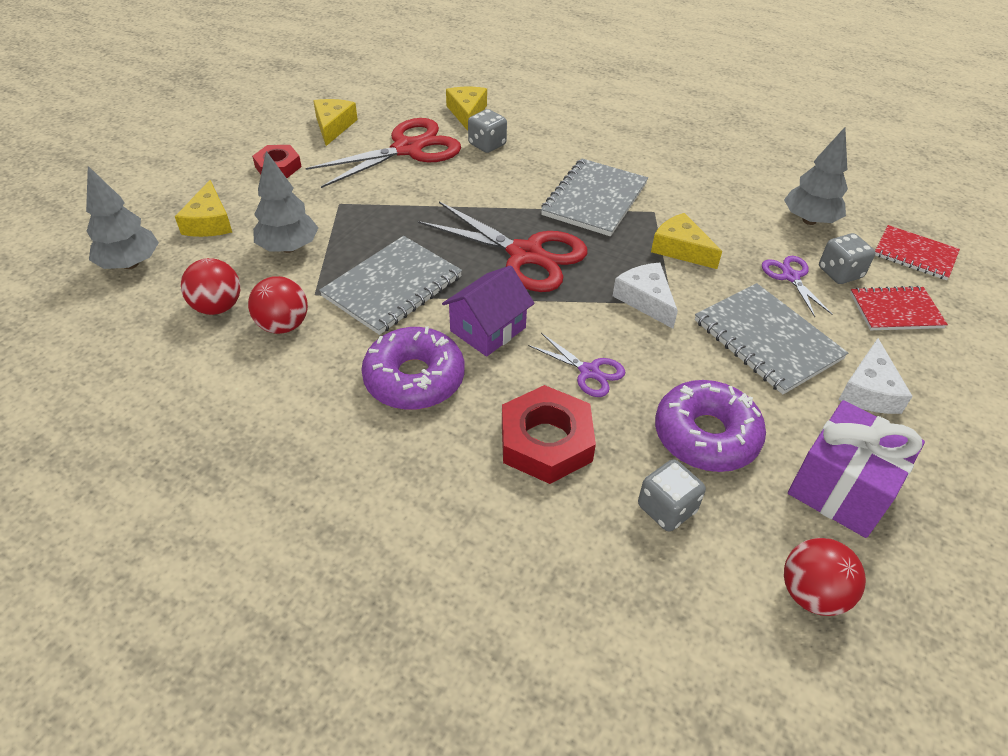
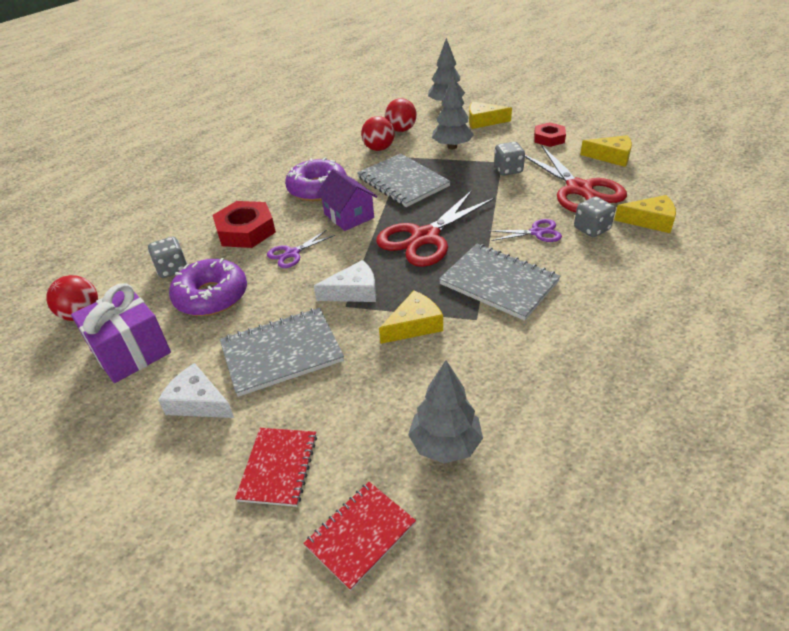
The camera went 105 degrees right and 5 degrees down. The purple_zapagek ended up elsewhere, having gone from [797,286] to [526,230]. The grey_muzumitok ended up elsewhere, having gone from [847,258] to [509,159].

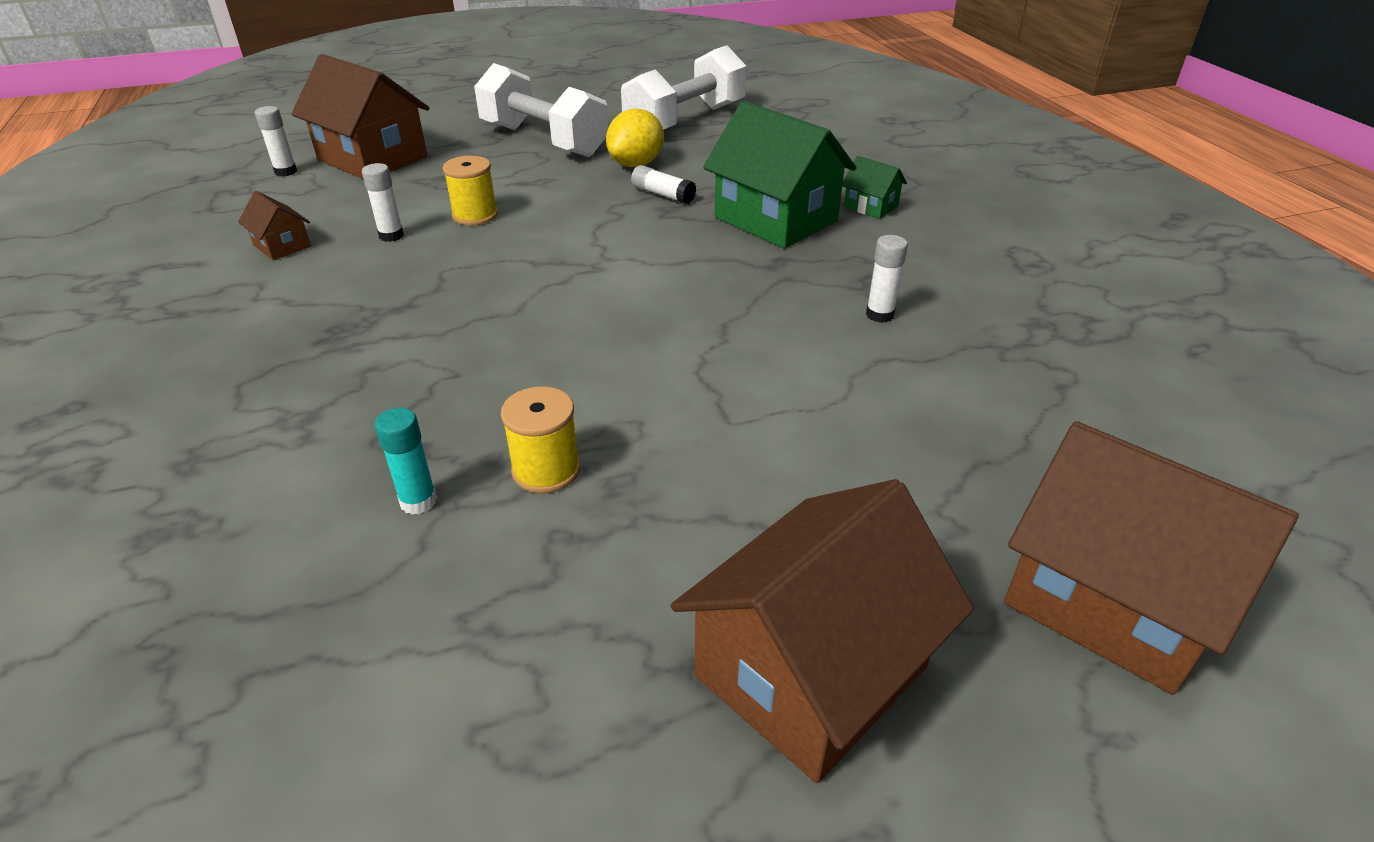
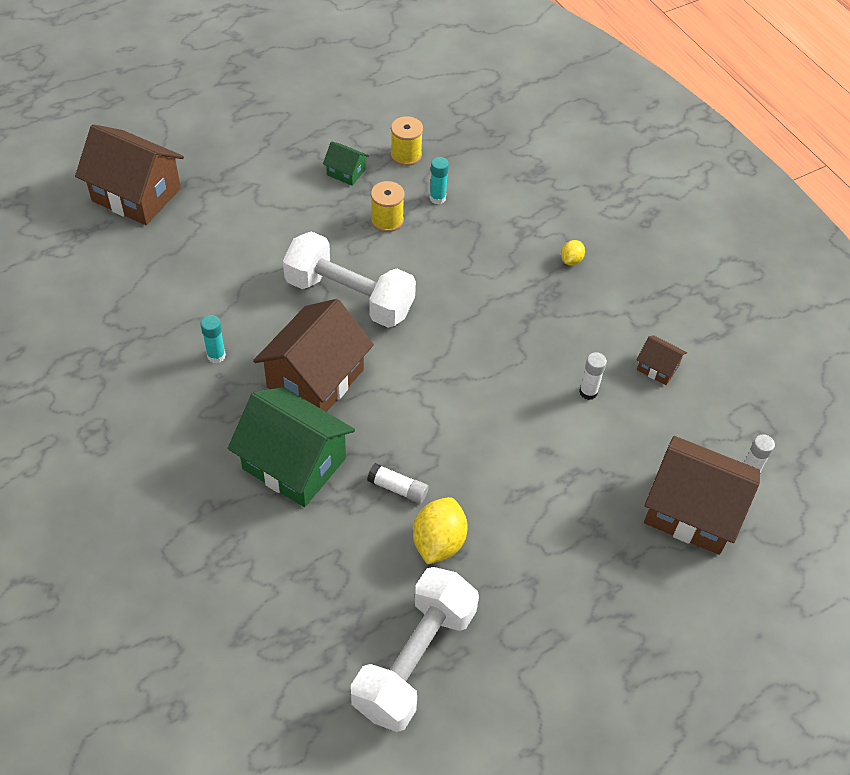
The camera went 165 degrees right and 15 degrees up. What was the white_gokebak at [887,279] turned into the turquoise_gokebak at [213,339]. The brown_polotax ended up elsewhere, having gone from [822,631] to [313,355]. The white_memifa ended up elsewhere, having gone from [541,110] to [349,279]. The green_polotax ended up elsewhere, having gone from [874,187] to [346,163]. The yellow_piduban ended up elsewhere, having gone from [470,191] to [406,141]. The second view gained the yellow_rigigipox at [573,252].

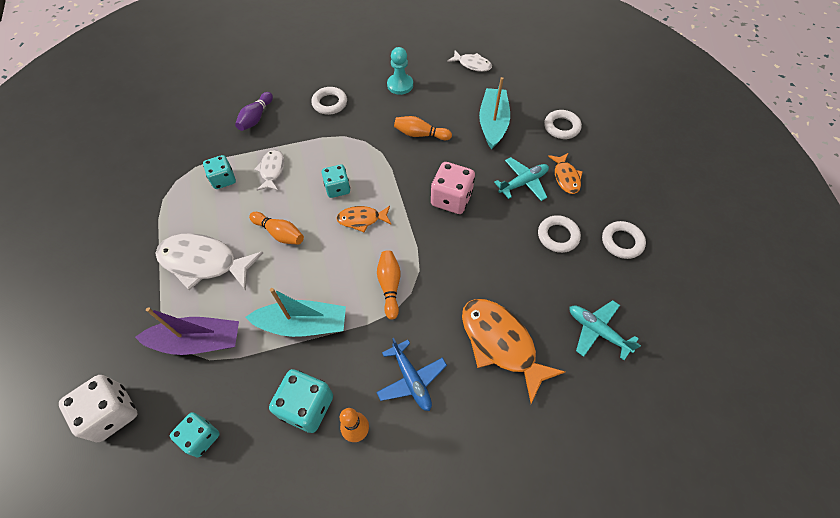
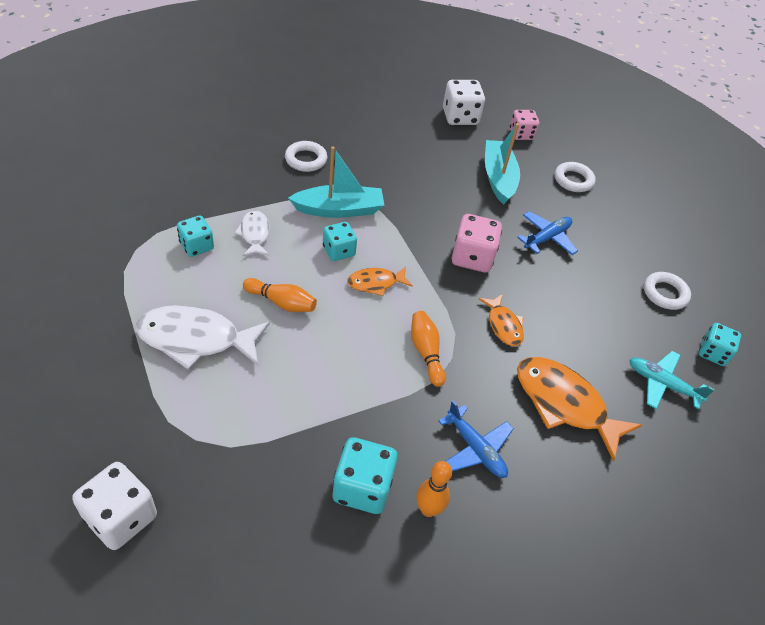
The camera went 15 degrees left and 10 degrees down. The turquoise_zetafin ended up elsewhere, having gone from [295,312] to [336,182]. Where the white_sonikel stood at [469,61], the white_muzumitok came to stand at [464,102]. The orange_sonikel ended up elsewhere, having gone from [565,173] to [501,320]. The second view gained the pink_muzumitok at [524,125]. What was the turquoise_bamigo at [521,179] turned into the blue_bamigo at [547,233]. The turquoise_muzumitok ended up elsewhere, having gone from [195,434] to [720,344]. The second view lost the purple_zetafin at [187,331]. The second view lost the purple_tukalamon at [254,111]. The second view lost the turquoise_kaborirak at [400,71]. The second view lost the orange_tukalamon at [423,128]. The second view lost the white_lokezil at [559,234].

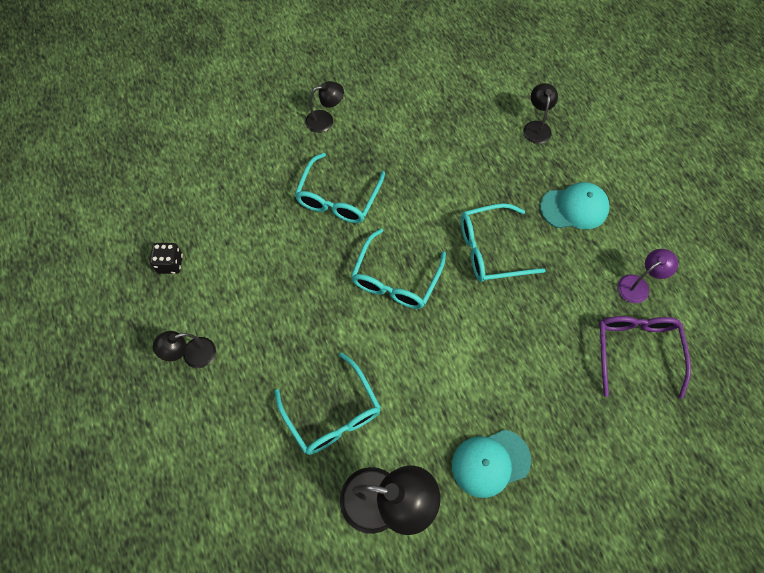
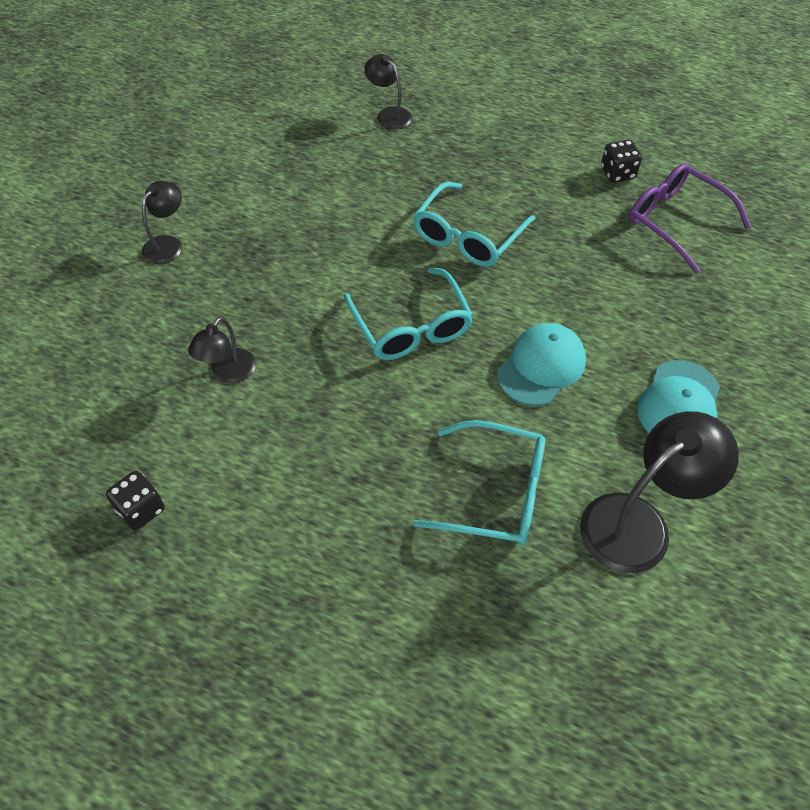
The camera went 45 degrees left and 10 degrees down. The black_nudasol ended up elsewhere, having gone from [184,349] to [222,350]. The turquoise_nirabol ended up elsewhere, having gone from [575,205] to [541,364]. Where the purple_nudasol stood at [648,276], the black_muzumitok came to stand at [621,161]. The second view lost the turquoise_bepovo at [339,188].

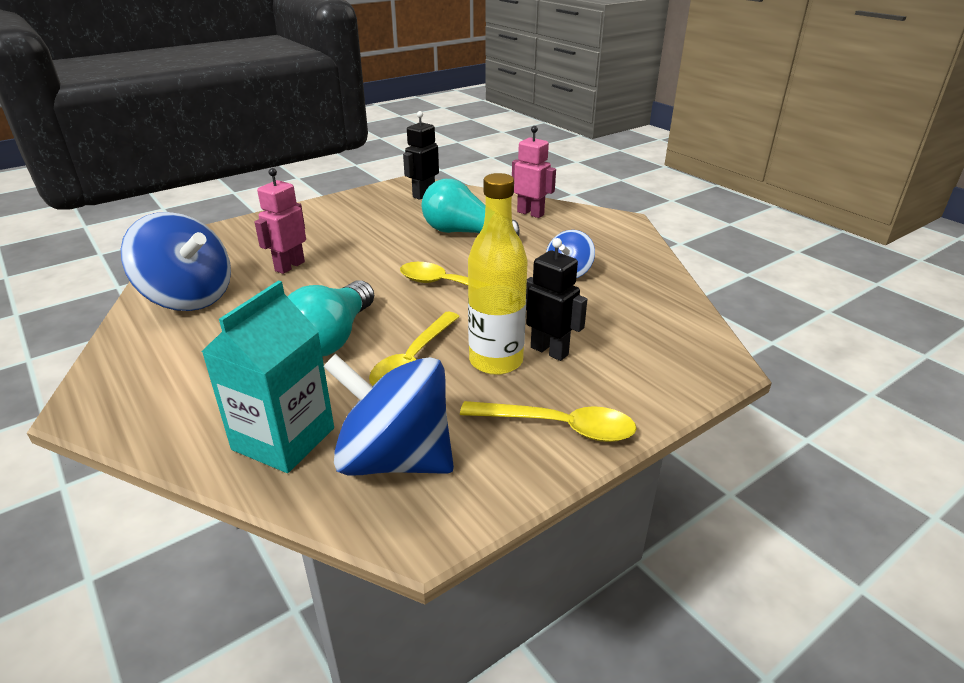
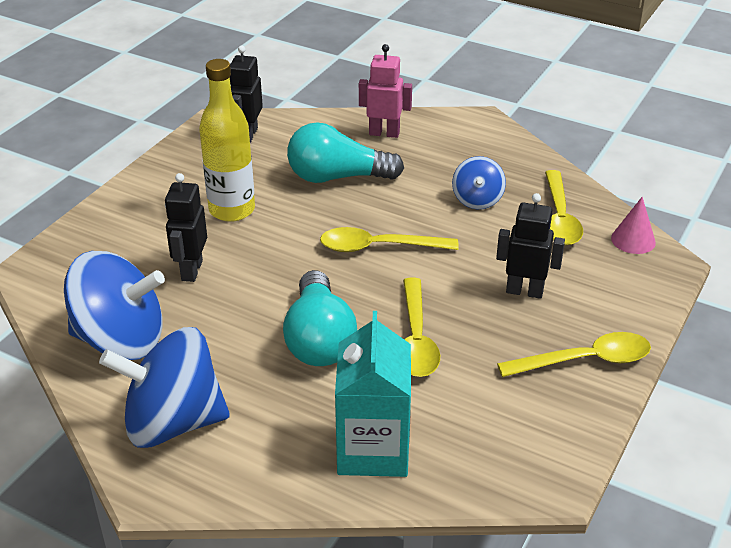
The camera went 25 degrees left and 5 degrees up. The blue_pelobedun ended up elsewhere, having gone from [388,415] to [164,387]. What was the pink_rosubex at [280,221] turned into the black_rosubex at [186,227]. The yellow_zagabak ended up elsewhere, having gone from [498,274] to [227,140]. The second view gained the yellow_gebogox at [564,207]. The second view gained the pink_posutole at [633,225].

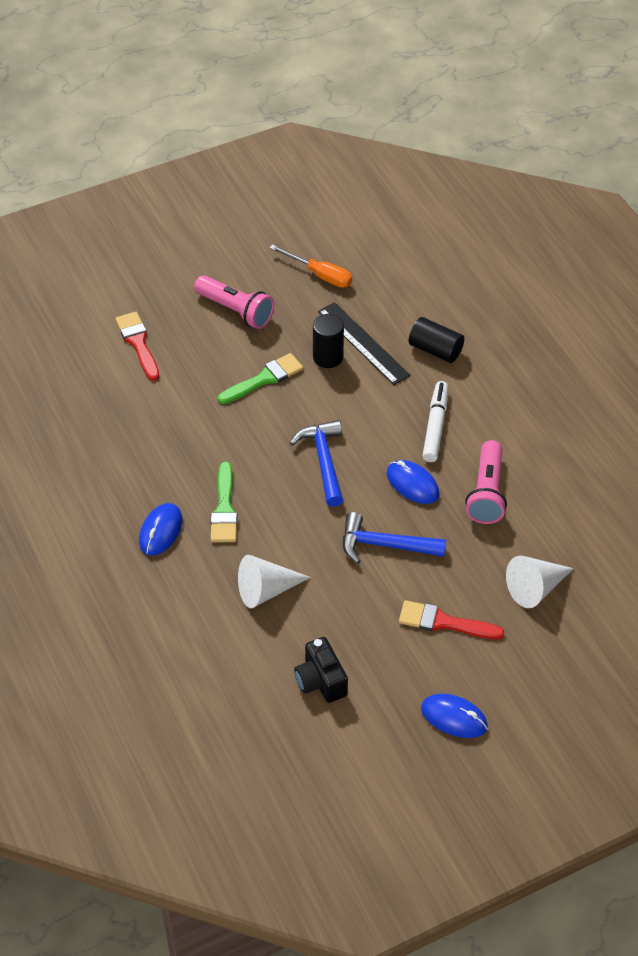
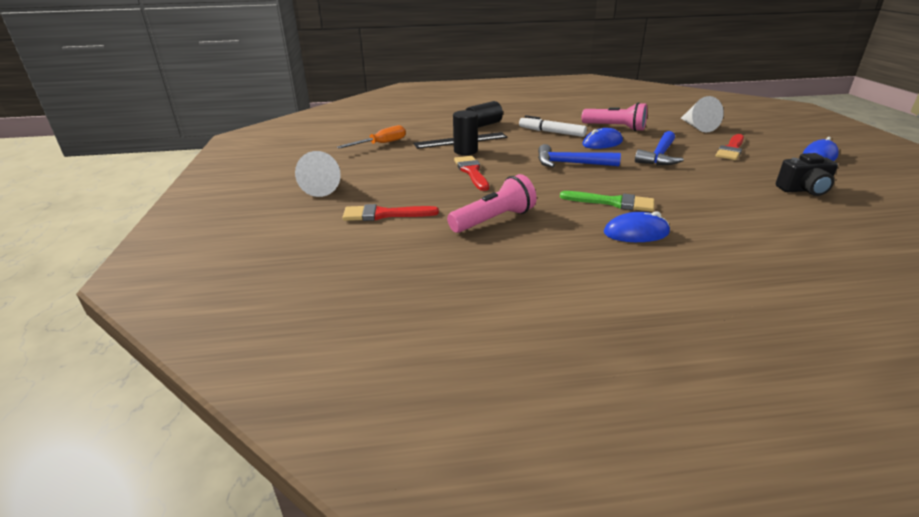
The camera went 70 degrees left and 20 degrees down. The white_posutole ended up elsewhere, having gone from [274,581] to [318,174]. The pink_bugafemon ended up elsewhere, having gone from [234,302] to [492,203]. What was the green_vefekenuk at [260,378] turned into the red_vefekenuk at [471,173]. The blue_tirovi at [160,529] ended up facing another way, 45 degrees counterclockwise from before.

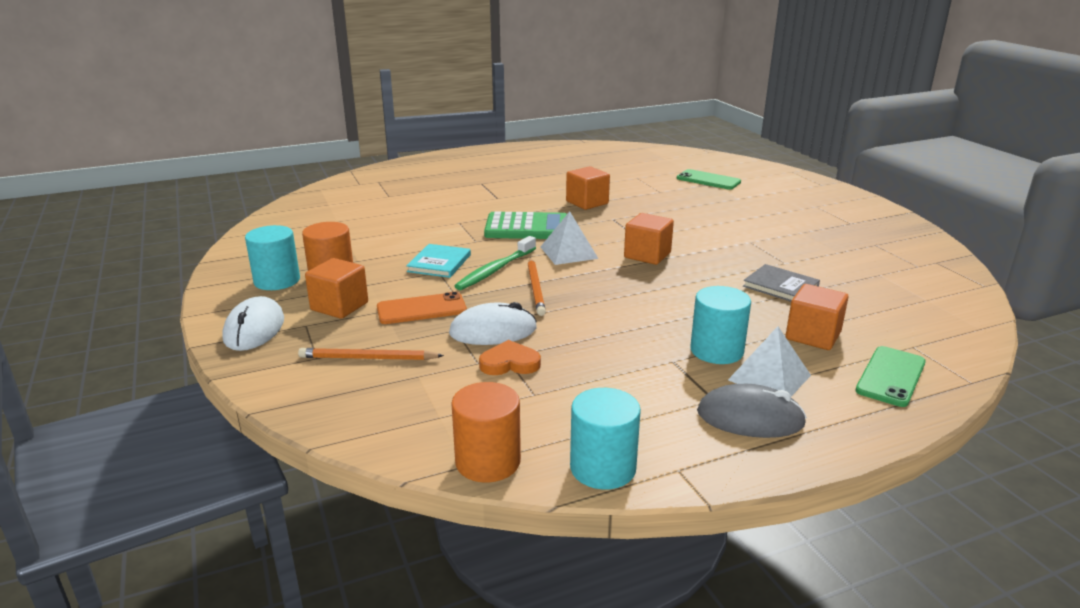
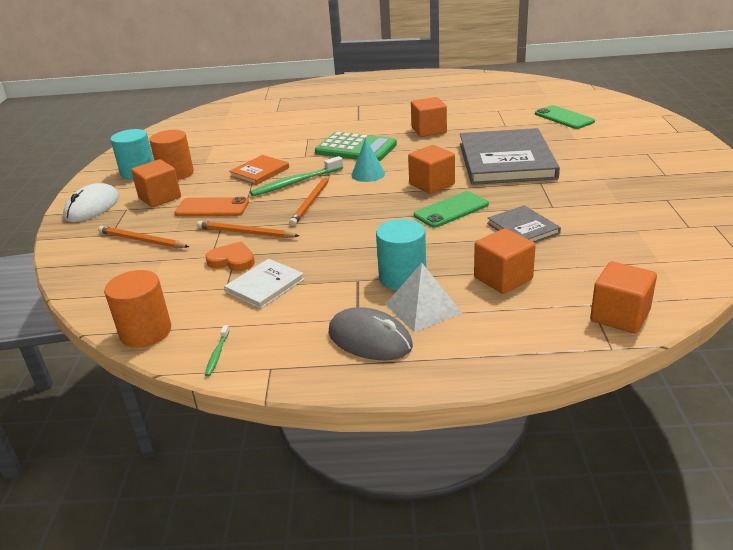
The camera went 25 degrees right and 5 degrees up. Where the white_tirovi stood at [493,323], the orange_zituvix came to stand at [248,229]. Where the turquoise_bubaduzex stood at [605,439], the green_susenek came to stand at [217,351]. The second view gained the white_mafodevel at [264,284]. What was the turquoise_mafodevel at [438,261] turned into the orange_mafodevel at [259,170]. Where the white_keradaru stood at [570,238], the turquoise_posutole came to stand at [368,160]. The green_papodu ended up elsewhere, having gone from [890,376] to [451,209]. The second view gained the grey_mafodevel at [510,156]. The second view gained the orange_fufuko at [623,297].

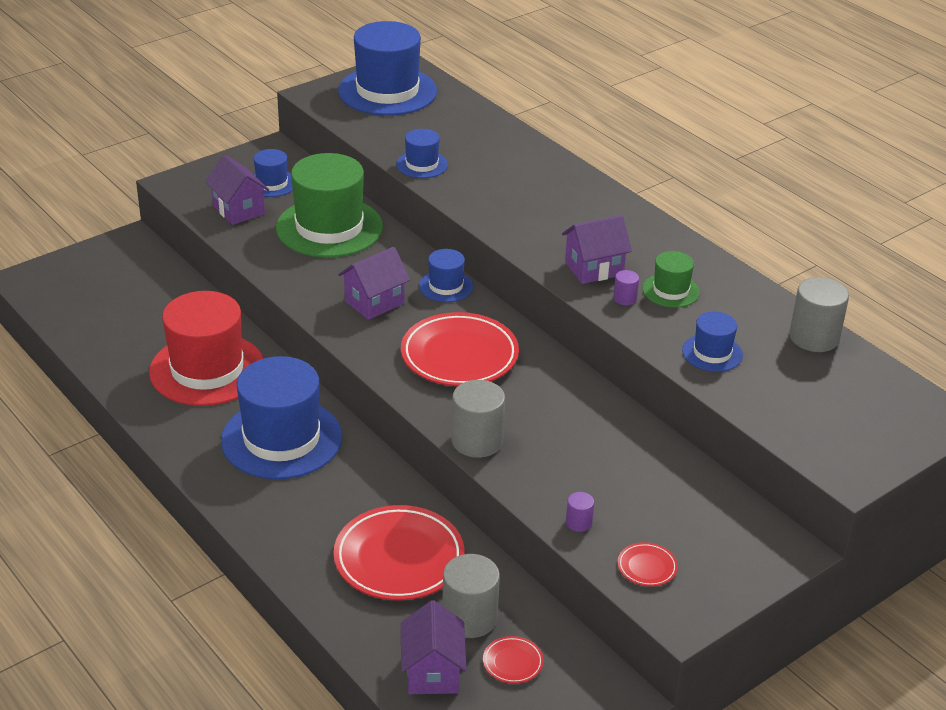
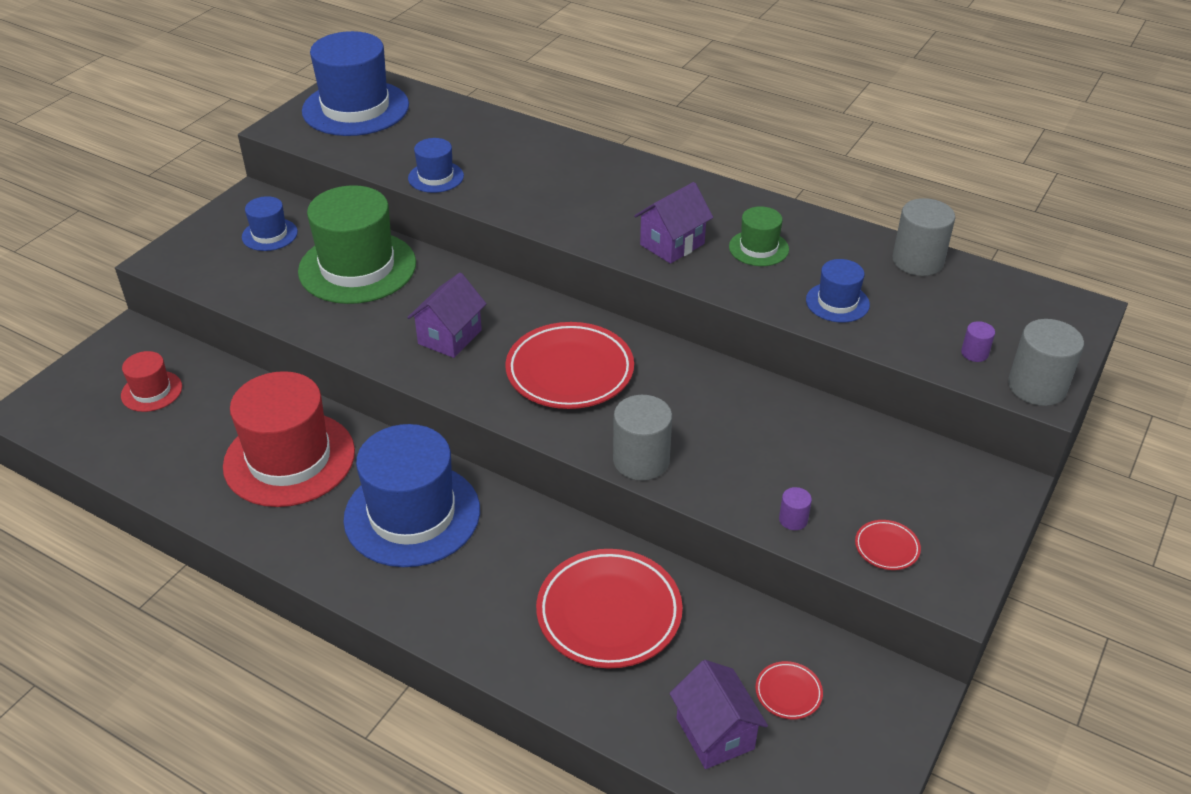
The camera went 20 degrees left and 5 degrees up. The second view gained the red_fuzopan at [151,381]. The purple_bubaduzex ended up elsewhere, having gone from [626,287] to [978,341]. The grey_bubaduzex ended up elsewhere, having gone from [471,596] to [1046,362]. The second view lost the purple_polotax at [237,189]. The second view lost the blue_fuzopan at [446,275].

